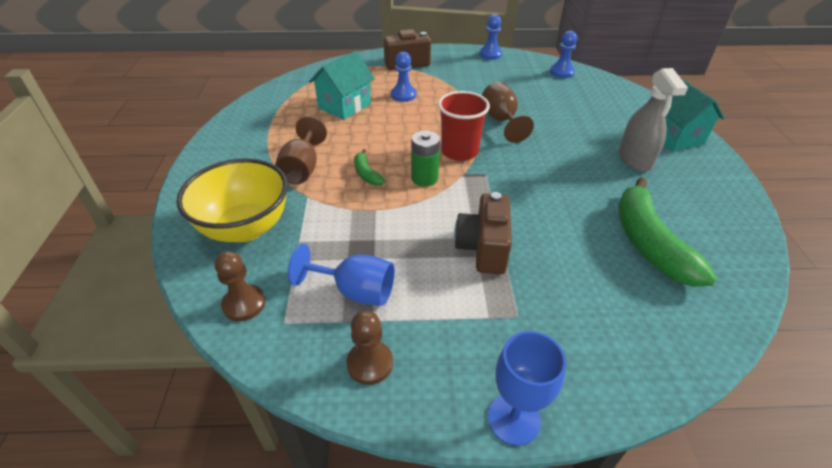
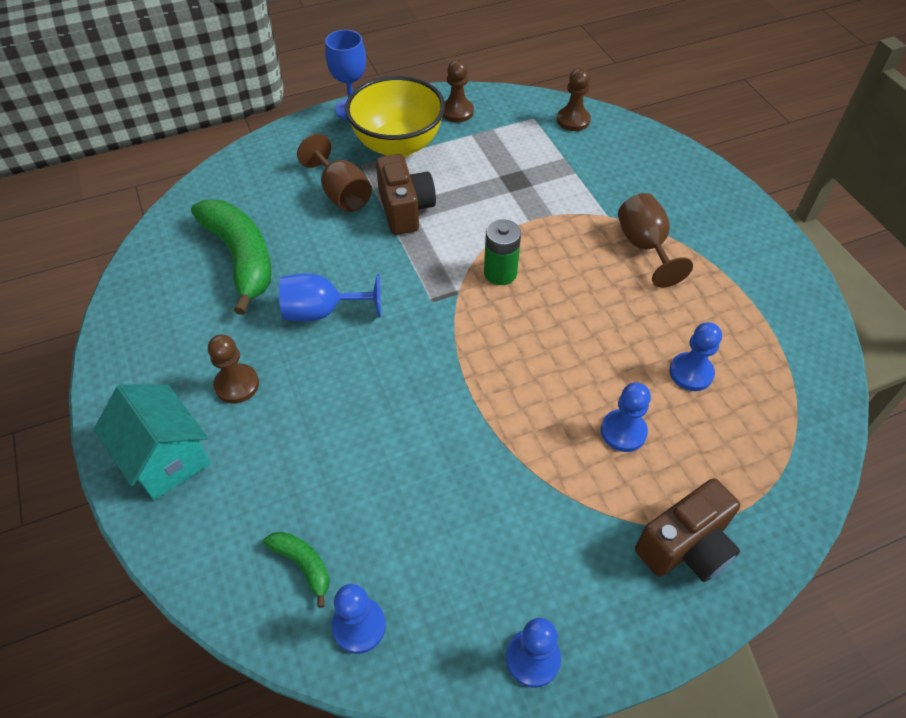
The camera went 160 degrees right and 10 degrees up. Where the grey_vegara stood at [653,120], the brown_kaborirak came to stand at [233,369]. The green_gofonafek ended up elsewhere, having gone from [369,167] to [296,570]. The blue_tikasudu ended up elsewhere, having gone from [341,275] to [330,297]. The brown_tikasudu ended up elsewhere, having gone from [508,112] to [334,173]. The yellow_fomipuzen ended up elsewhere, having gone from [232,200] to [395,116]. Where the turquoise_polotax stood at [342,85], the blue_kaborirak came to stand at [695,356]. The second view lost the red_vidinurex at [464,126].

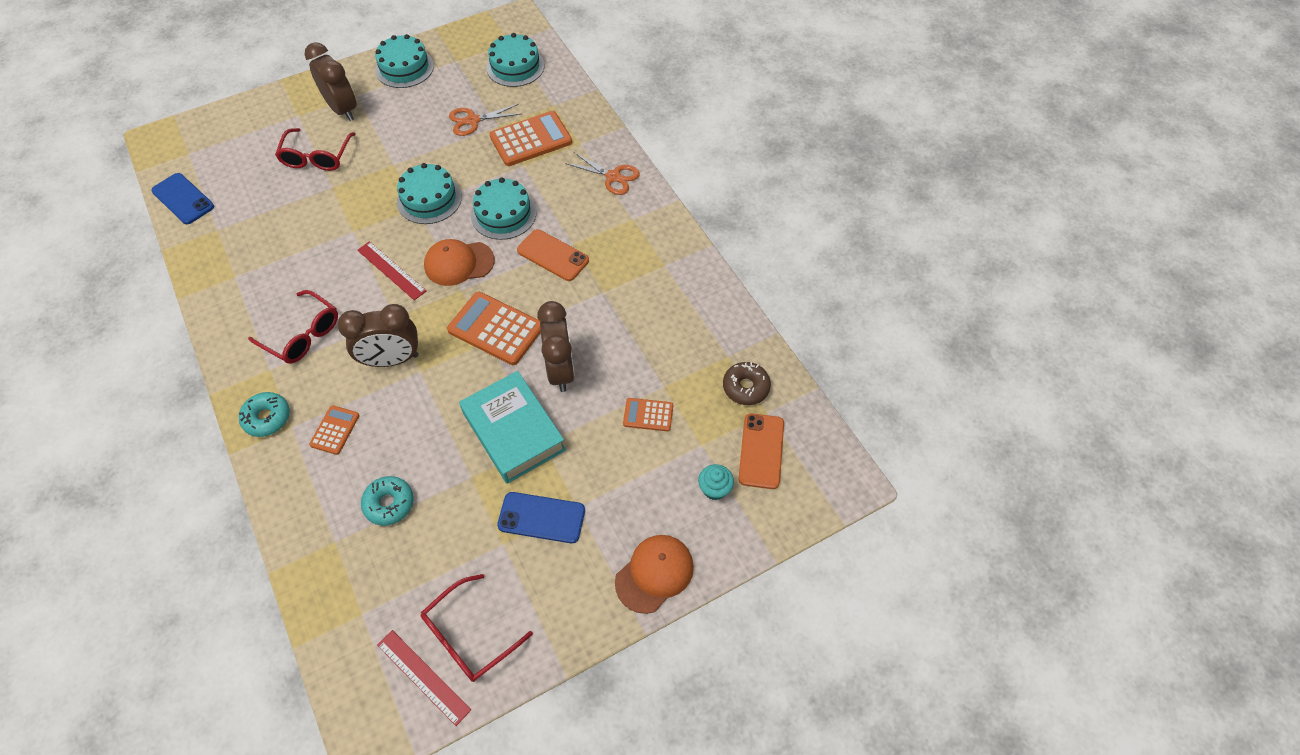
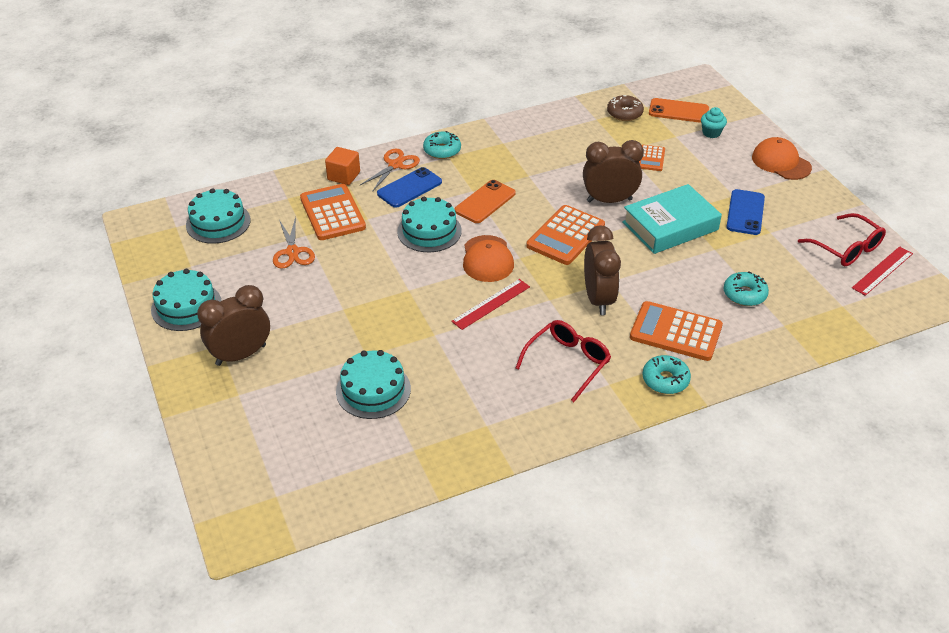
The camera went 85 degrees left and 15 degrees down. The second view gained the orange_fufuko at [342,166]. The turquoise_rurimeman ended up elsewhere, having gone from [429,193] to [373,384]. The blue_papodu ended up elsewhere, having gone from [182,198] to [409,187]. The second view gained the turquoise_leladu at [442,145]. The size of the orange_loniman at [334,430] changed by a factor of 1.84. The second view lost the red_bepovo at [315,149].

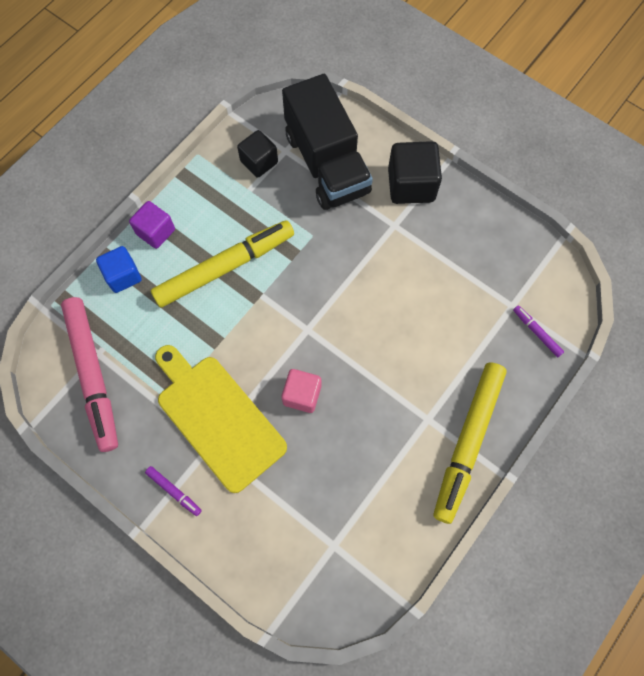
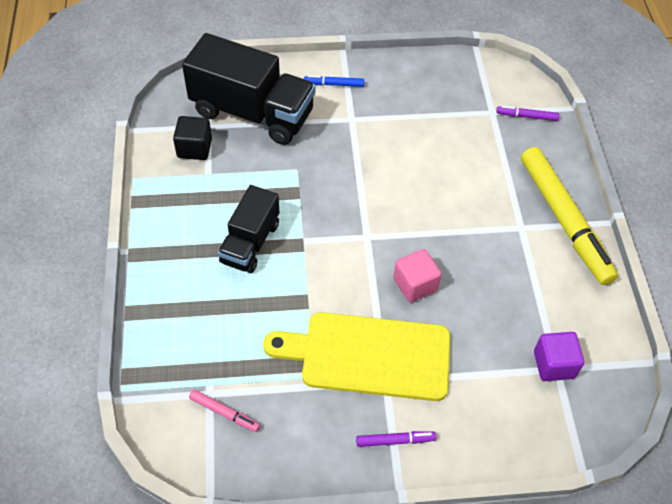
The camera went 45 degrees left and 15 degrees down. The size of the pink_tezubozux at [89,374] changed by a factor of 0.41. Where the yellow_tezubozux stood at [222,264], the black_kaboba came to stand at [248,229]. Where the black_fufuko stood at [415,172], the blue_tezubozux came to stand at [334,81]. The purple_fufuko ended up elsewhere, having gone from [152,225] to [559,356]. The second view lost the blue_fufuko at [119,269].

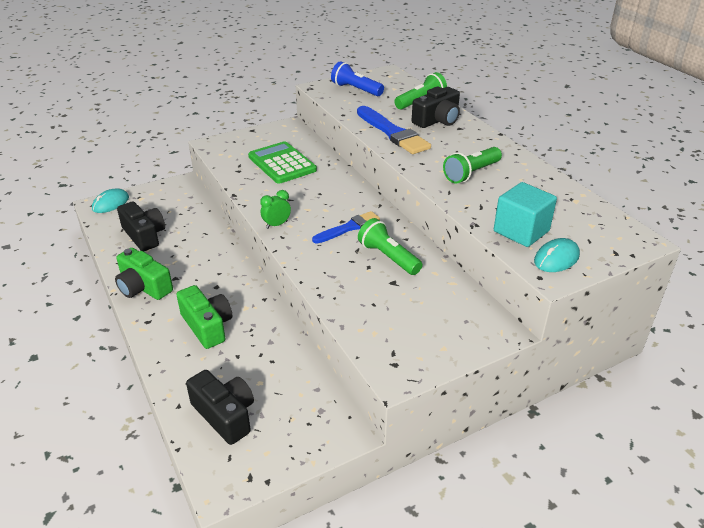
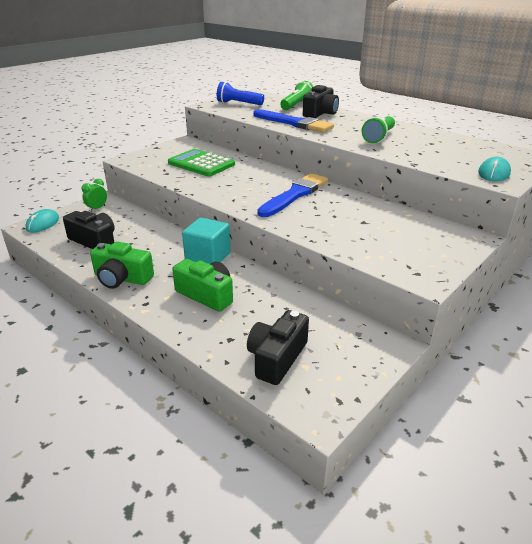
The camera went 20 degrees left and 5 degrees down. The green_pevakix ended up elsewhere, having gone from [275,209] to [94,195]. The turquoise_fufuko ended up elsewhere, having gone from [525,214] to [206,240]. The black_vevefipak at [220,407] ended up facing another way, 90 degrees counterclockwise from before. The size of the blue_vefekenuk at [346,227] changed by a factor of 1.59. The second view lost the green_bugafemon at [390,246].

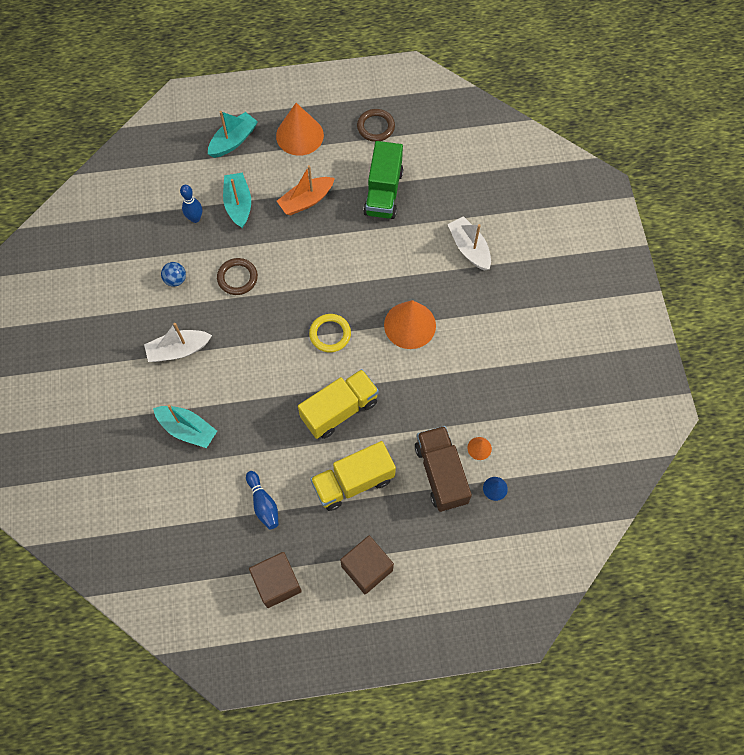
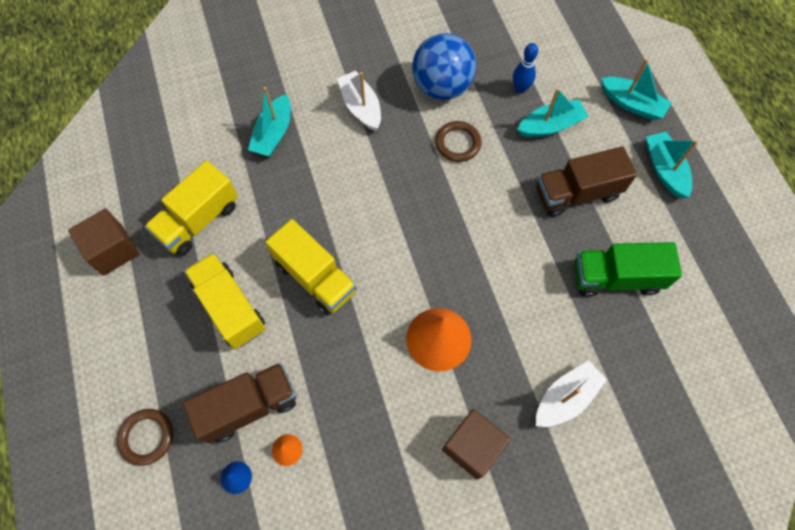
The camera went 80 degrees right and 0 degrees up. The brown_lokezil ended up elsewhere, having gone from [376,125] to [145,437]. Where the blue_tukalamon stood at [262,500], the yellow_kaboba came to stand at [191,208]. The size of the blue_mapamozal at [173,274] changed by a factor of 2.32. The brown_fufuko ended up elsewhere, having gone from [367,565] to [476,444]. Where the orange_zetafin stood at [306,190], the brown_kaboba came to stand at [586,181]. Where the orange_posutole stood at [300,129], the turquoise_zetafin came to stand at [672,165]. The second view lost the yellow_lokezil at [330,333].

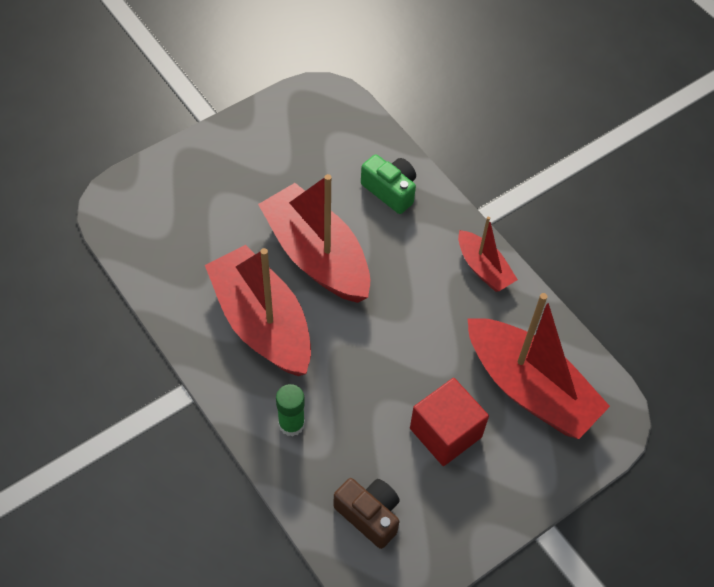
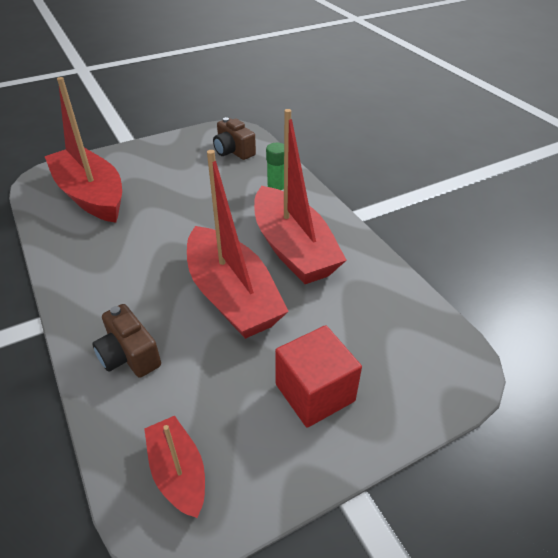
The camera went 170 degrees left and 15 degrees down. What was the green_vevefipak at [388,184] turned into the brown_vevefipak at [126,341]. The red_zetafin ended up elsewhere, having gone from [488,254] to [174,467]. The red_fufuko ended up elsewhere, having gone from [449,422] to [318,376].

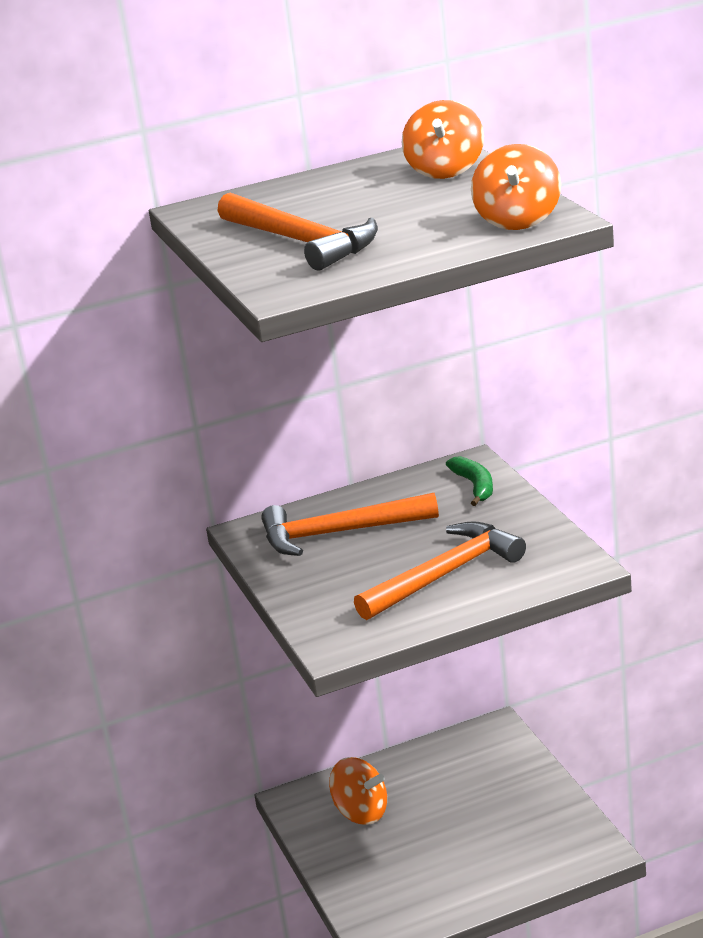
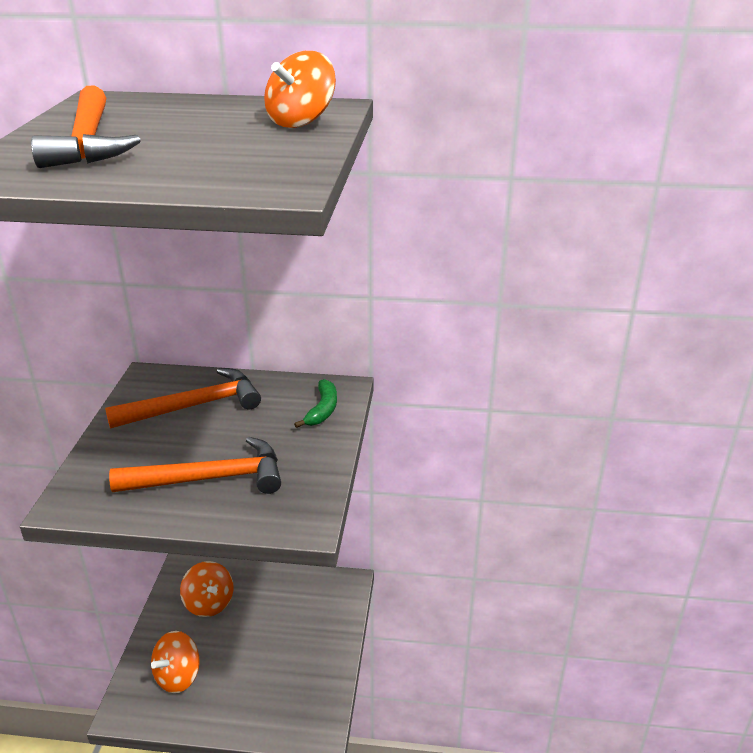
The camera went 25 degrees right and 5 degrees up. The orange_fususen at [350,524] ended up facing another way, 135 degrees clockwise from before. The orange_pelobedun ended up elsewhere, having gone from [516,187] to [175,662].

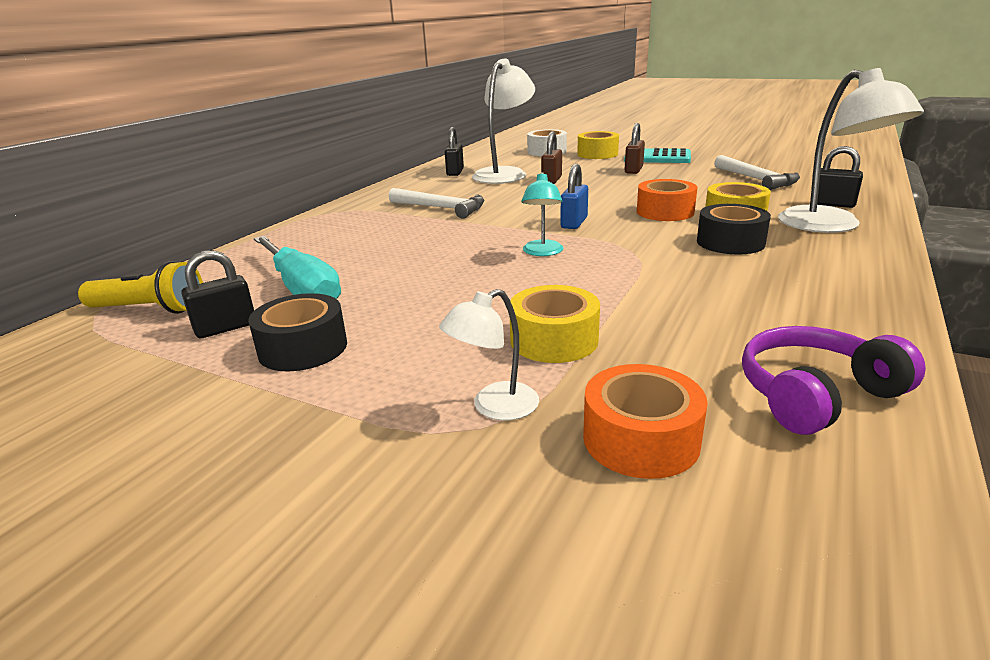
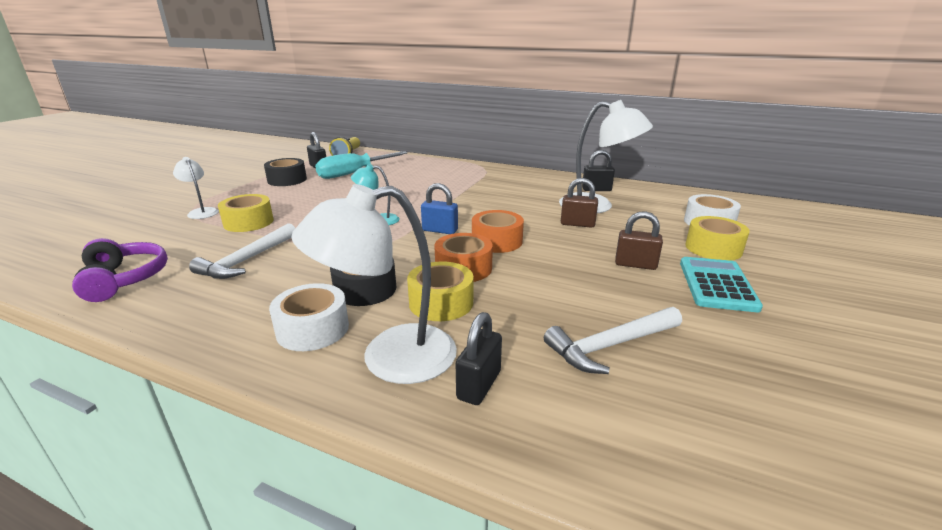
The camera went 85 degrees right and 0 degrees up. The white_fususen ended up elsewhere, having gone from [436,203] to [242,251]. The second view gained the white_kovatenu at [309,317]. The orange_kovatenu ended up elsewhere, having gone from [645,421] to [498,231].

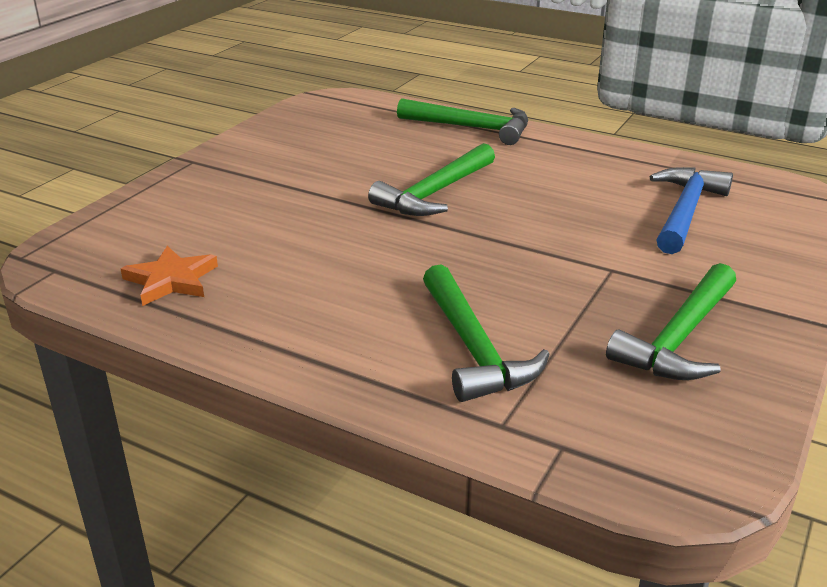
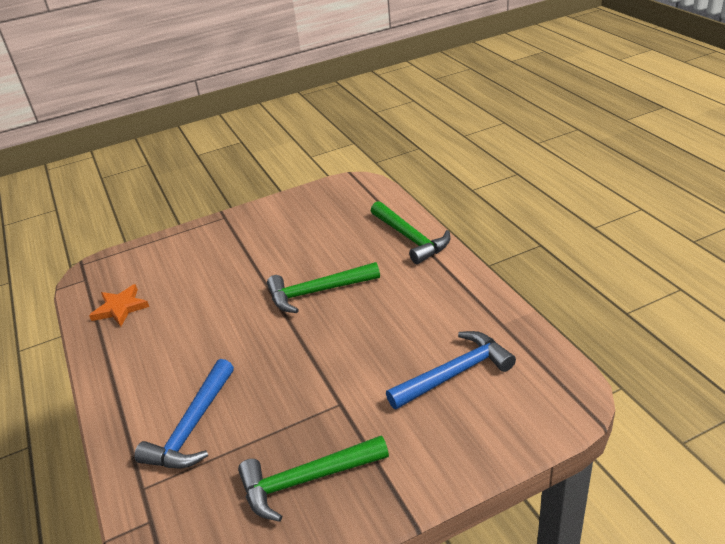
The camera went 40 degrees right and 5 degrees up. What was the green_fususen at [486,333] turned into the blue_fususen at [184,413].

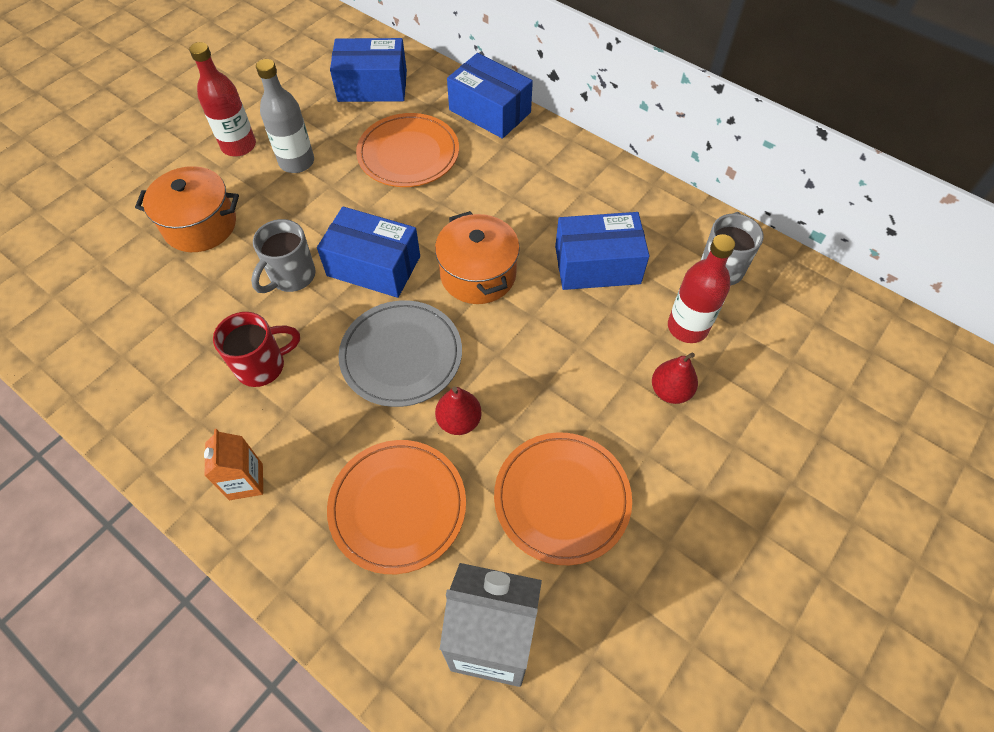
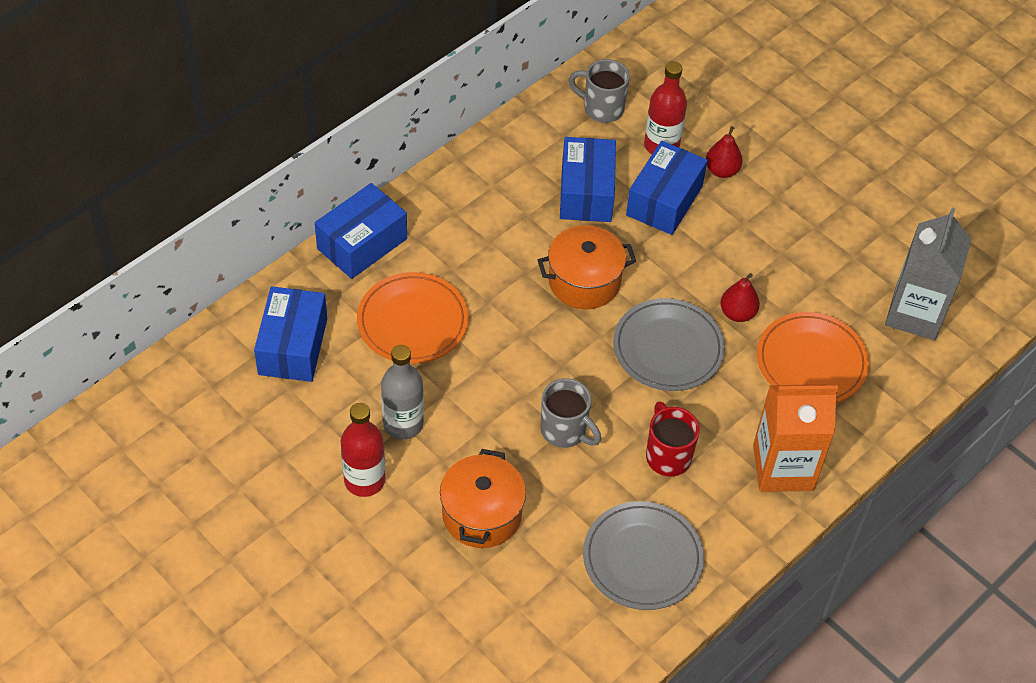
The camera went 85 degrees left and 5 degrees down. The second view gained the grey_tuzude at [643,555]. The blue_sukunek ended up elsewhere, having gone from [368,252] to [667,188]. The size of the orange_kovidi at [233,464] changed by a factor of 1.88. The second view lost the orange_tuzude at [563,498].

